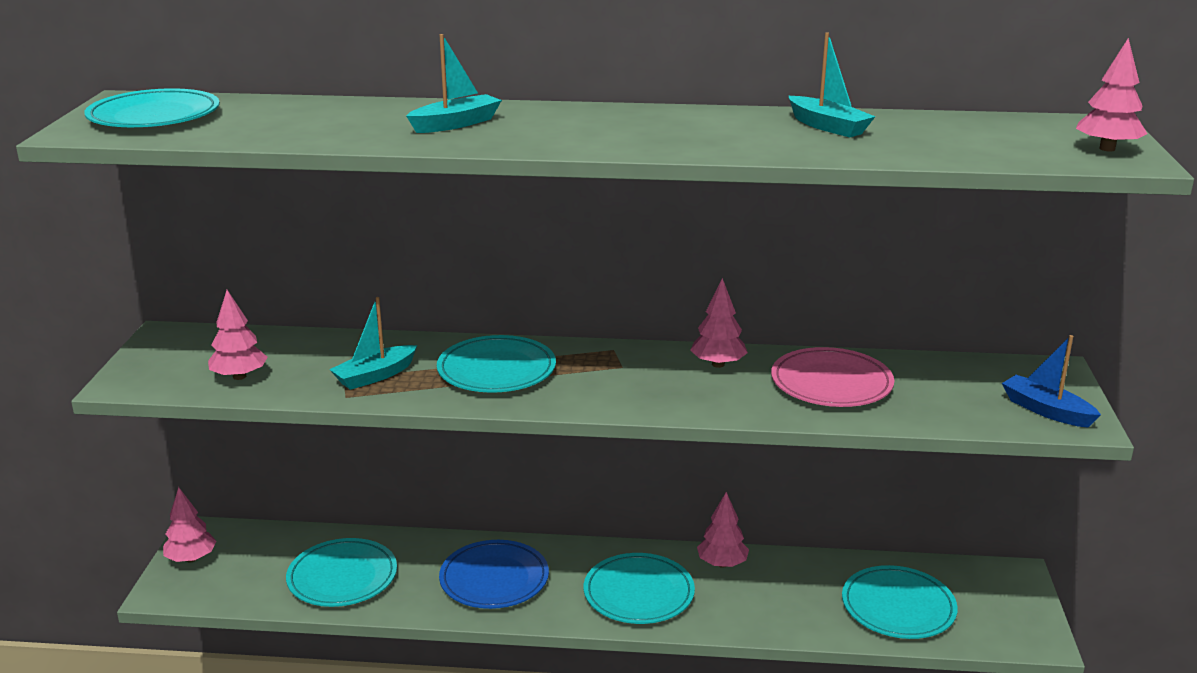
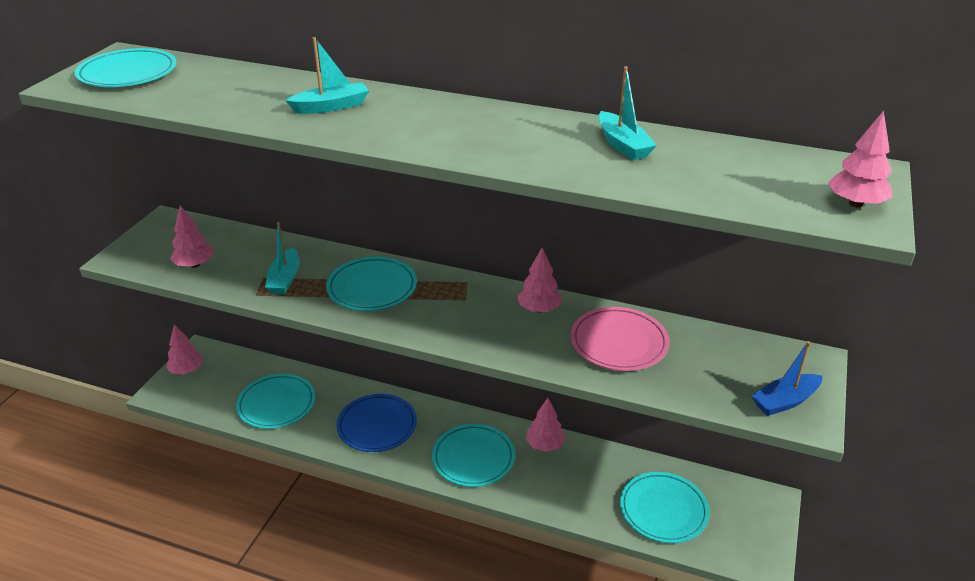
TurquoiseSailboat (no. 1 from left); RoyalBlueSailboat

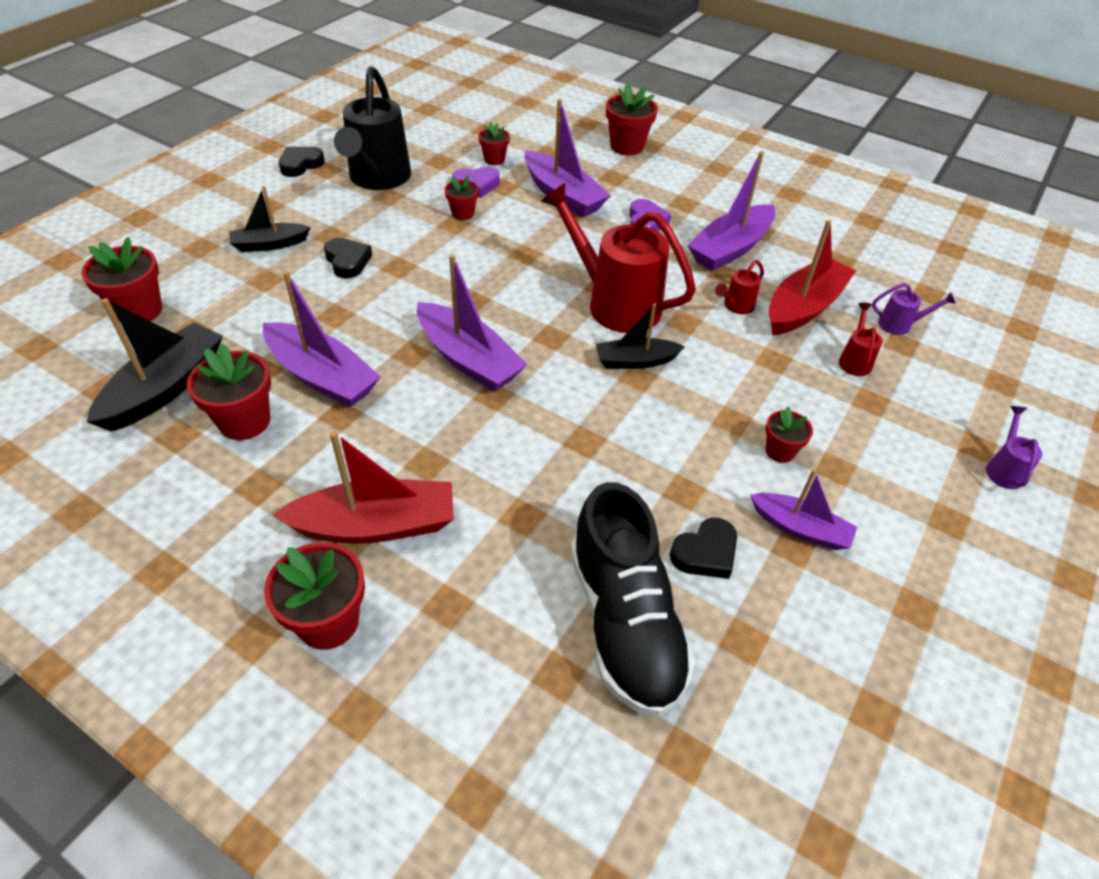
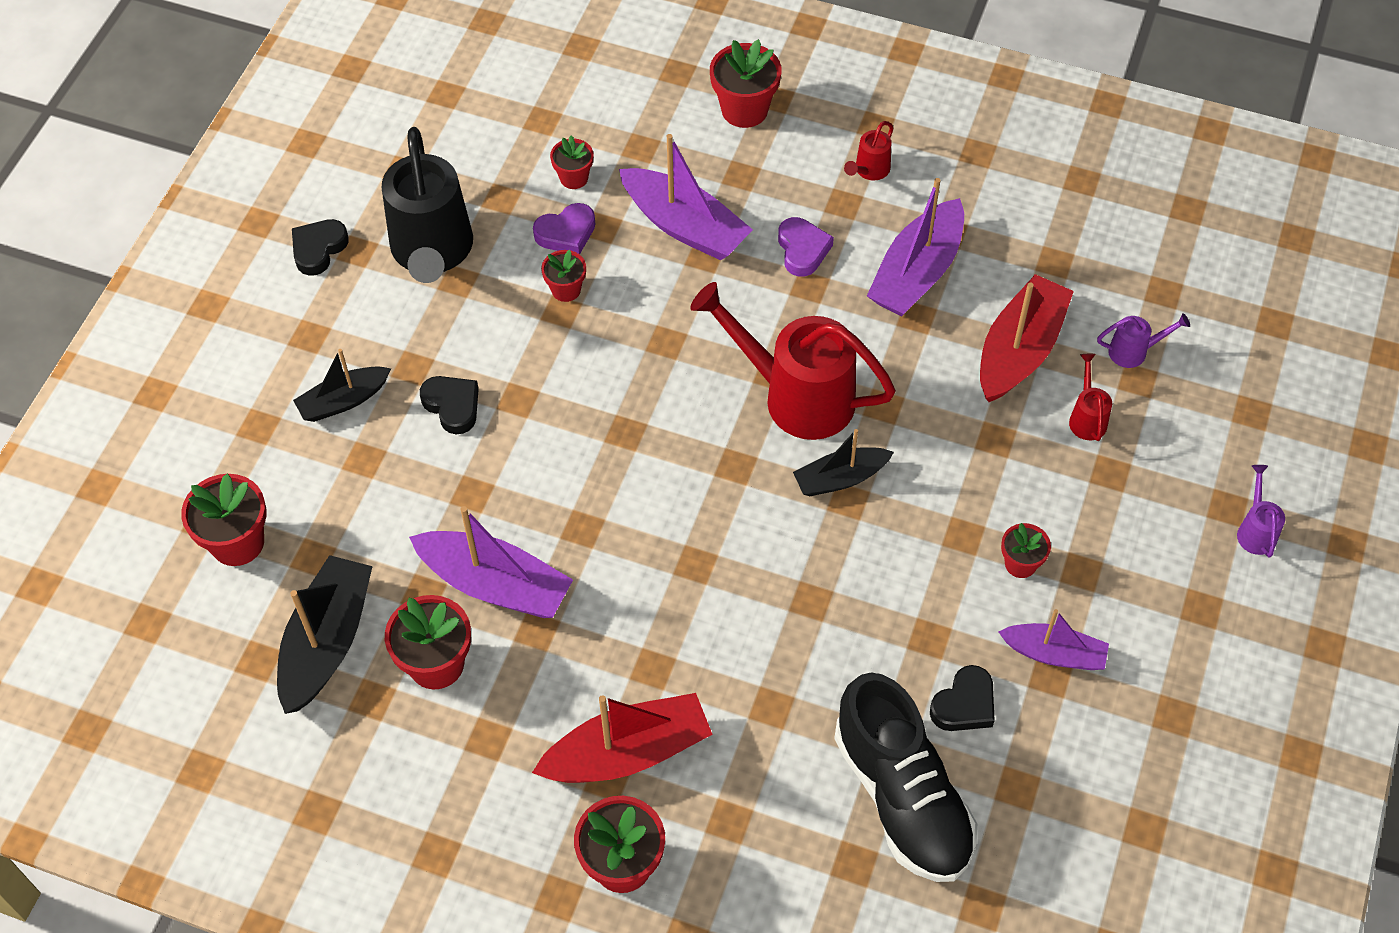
RoyalPurpleSailboat (no. 2 from left in the first image); CrimsonWateringPot (no. 2 from left)

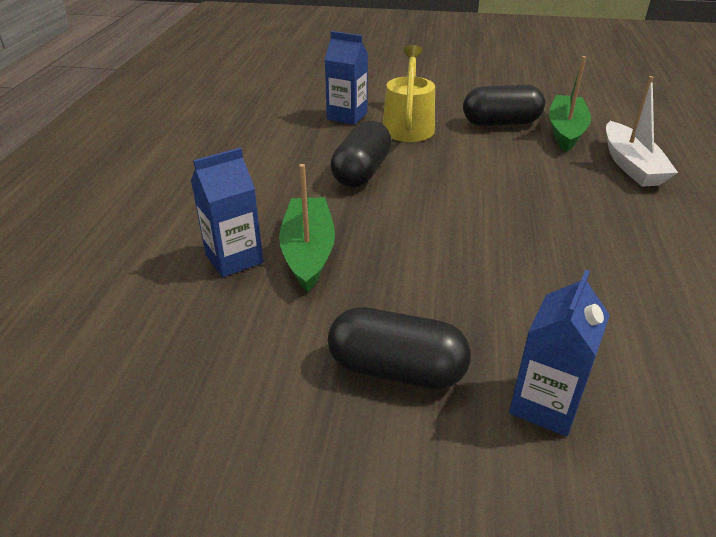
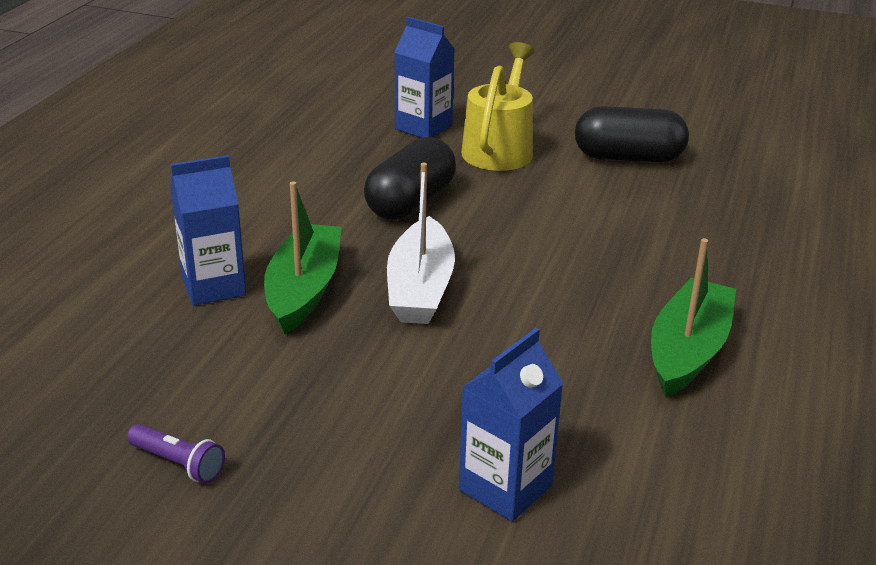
EbonyPill (no. 2 from left in the first image); EmeraldSailboat (no. 2 from left); SnowWhiteSailboat; RoyalPurpleTorch

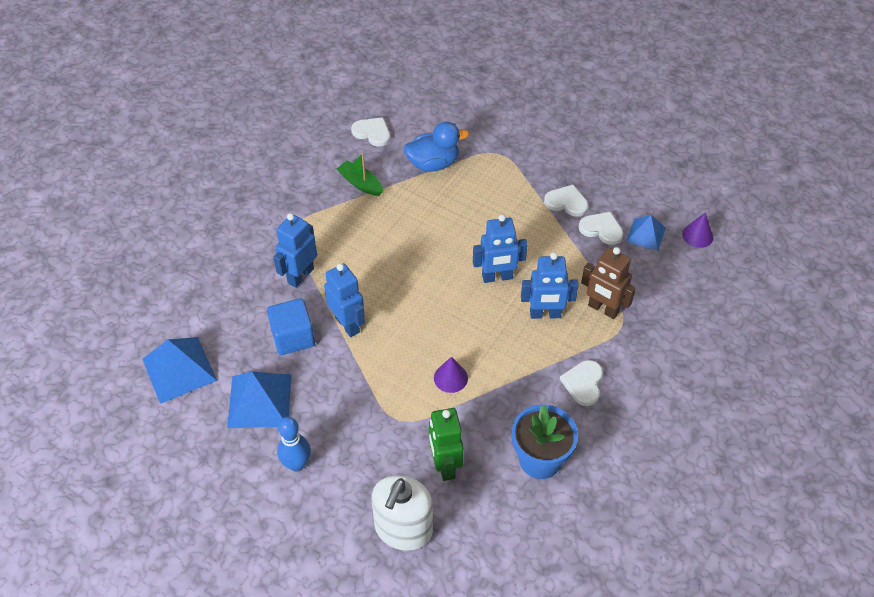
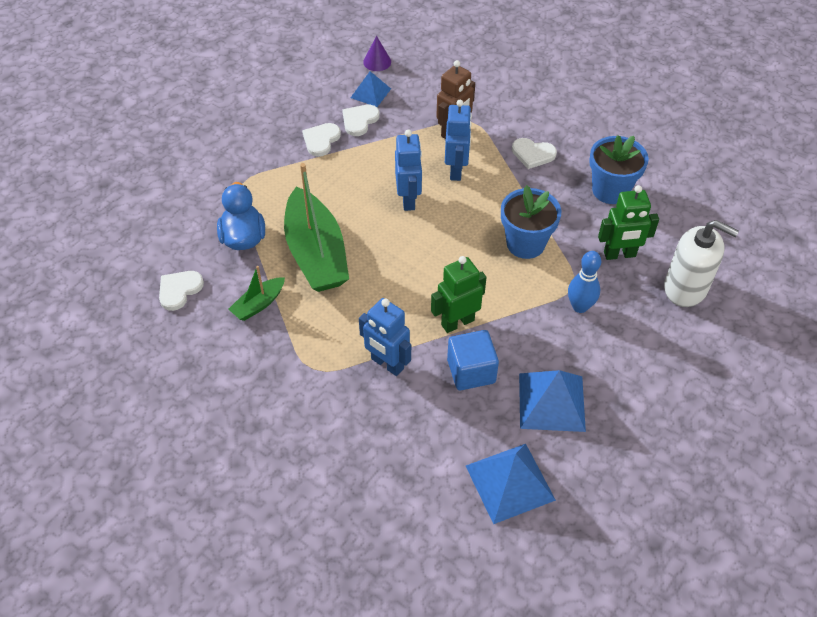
RoyalBlueTenpin; EmeraldRobotFigure (no. 1 from left); RoyalBluePlantPot (no. 1 from left); EmeraldSailboat (no. 2 from left)

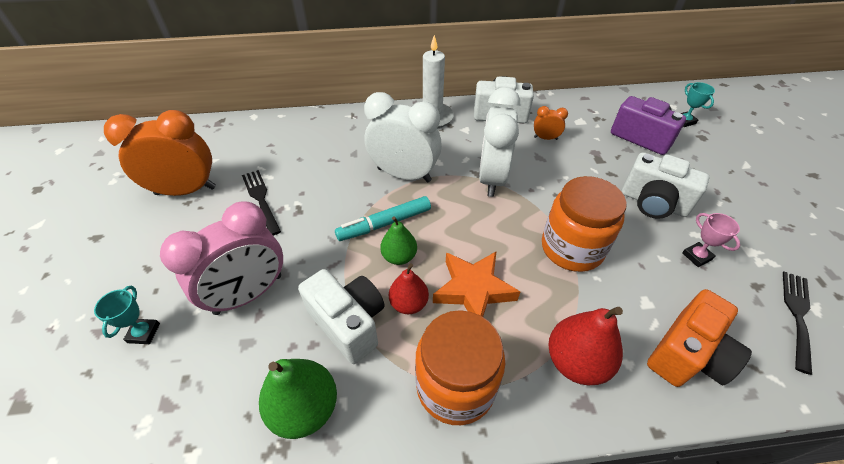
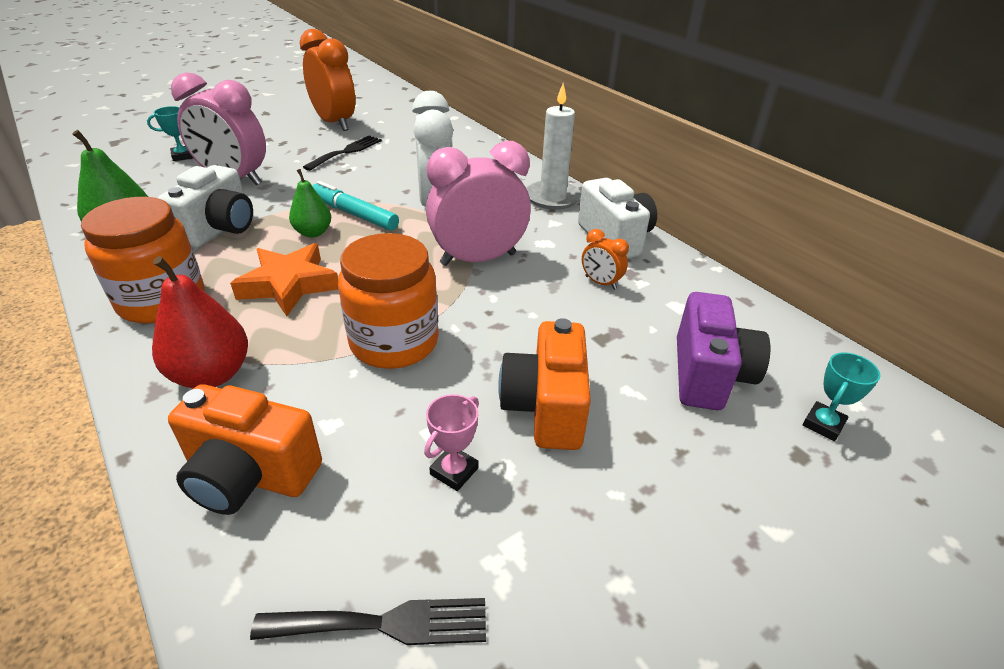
CrimsonToyPear (no. 1 from left in the first image); RosePinkBedsideClock (no. 2 from left); BrightOrangeBedsideClock (no. 2 from left); BrightOrangePhotoCamera (no. 2 from left)

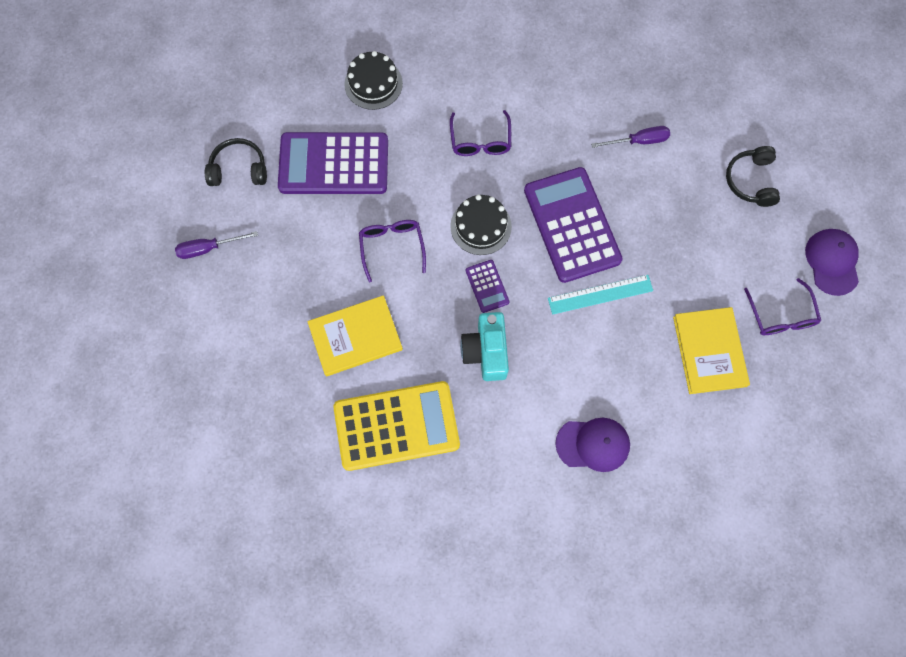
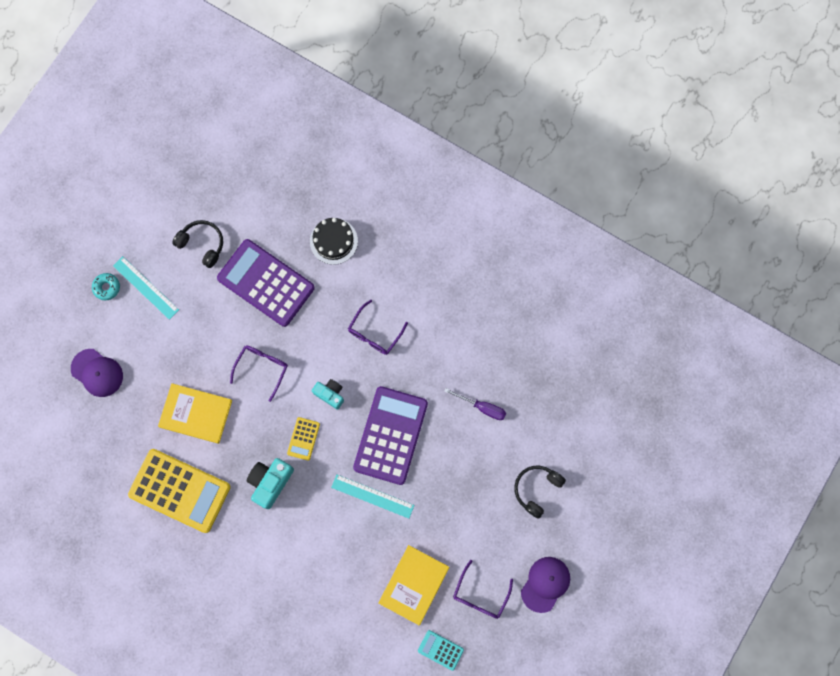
TurquoiseMeasuringStick (no. 1 from left); TurquoisePhotoCamera (no. 2 from left); YellowCalculator (no. 2 from left); RoyalPurpleCap (no. 1 from left); TurquoiseDoughnut; TurquoiseCalculator

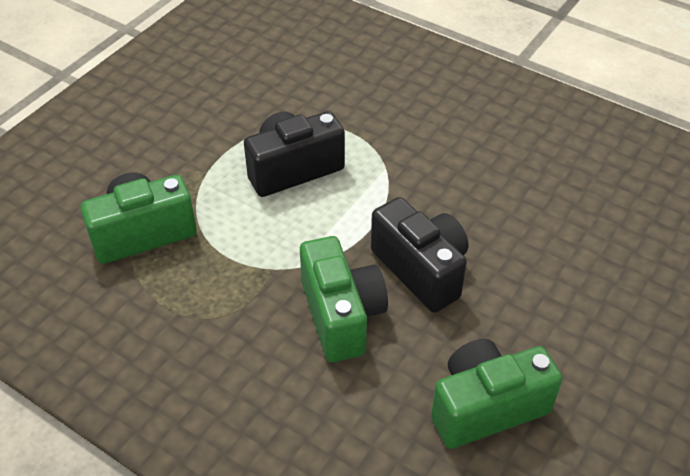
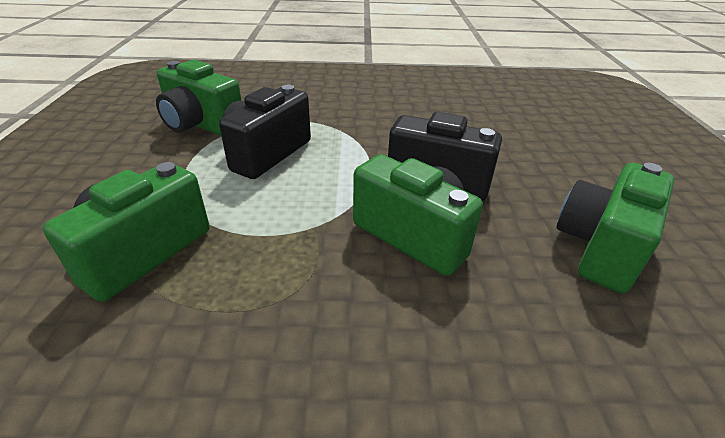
EmeraldPhotoCamera (no. 2 from left)

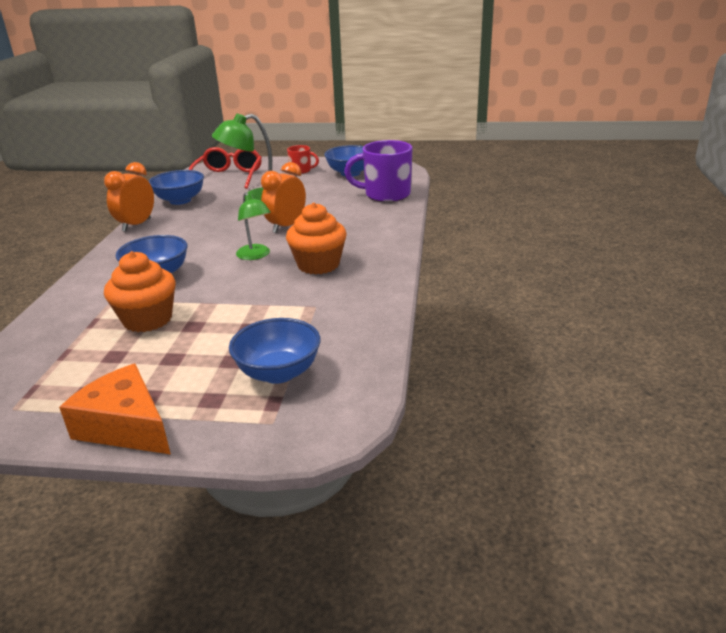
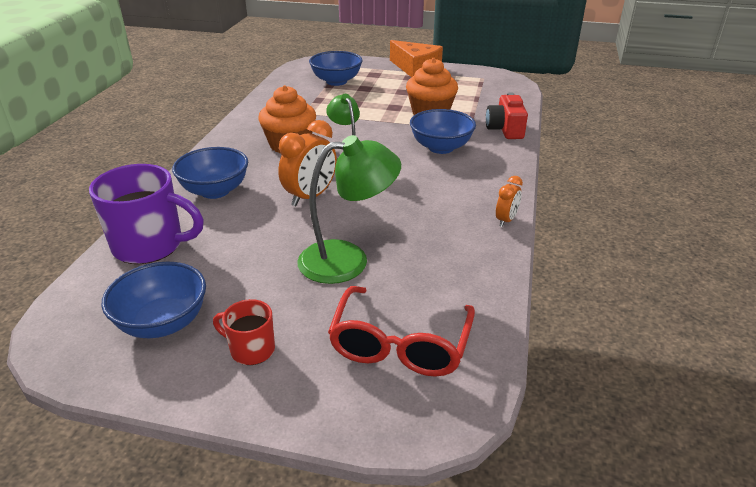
BrightOrangeBedsideClock (no. 2 from left); RoyalBlueServingBowl (no. 2 from left); CrimsonPhotoCamera

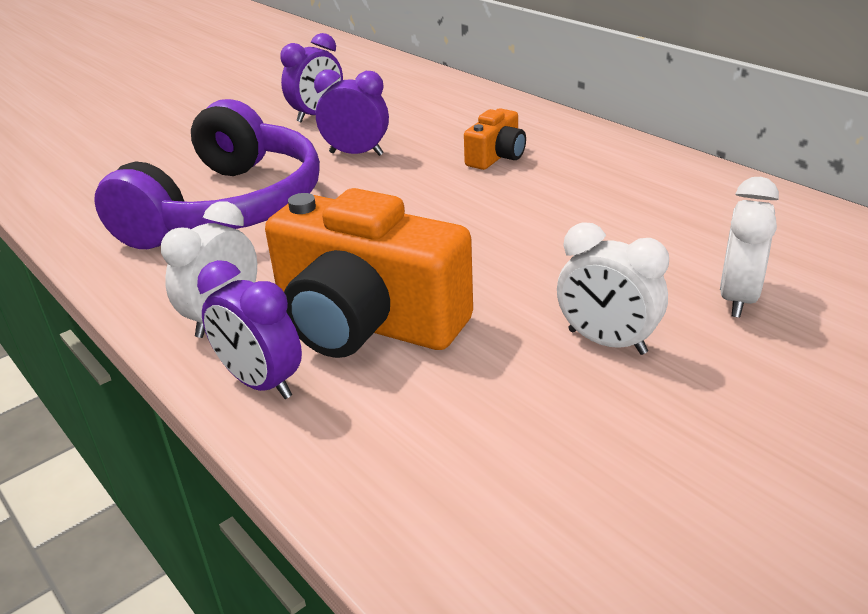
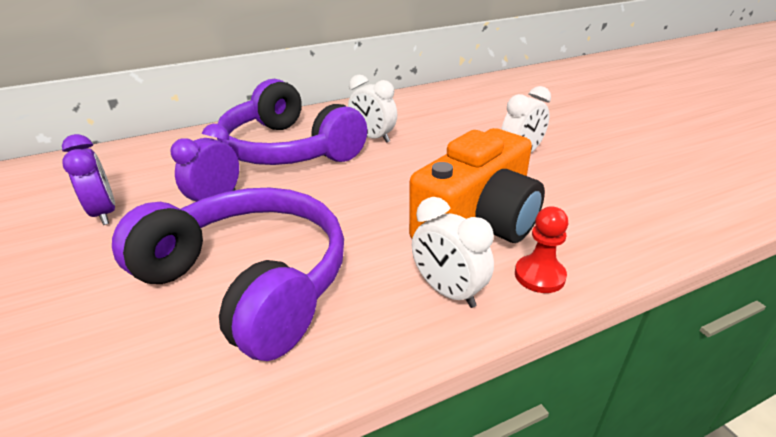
CrimsonPawn; RoyalPurpleHeadset (no. 2 from left); SnowWhiteBedsideClock (no. 1 from left)

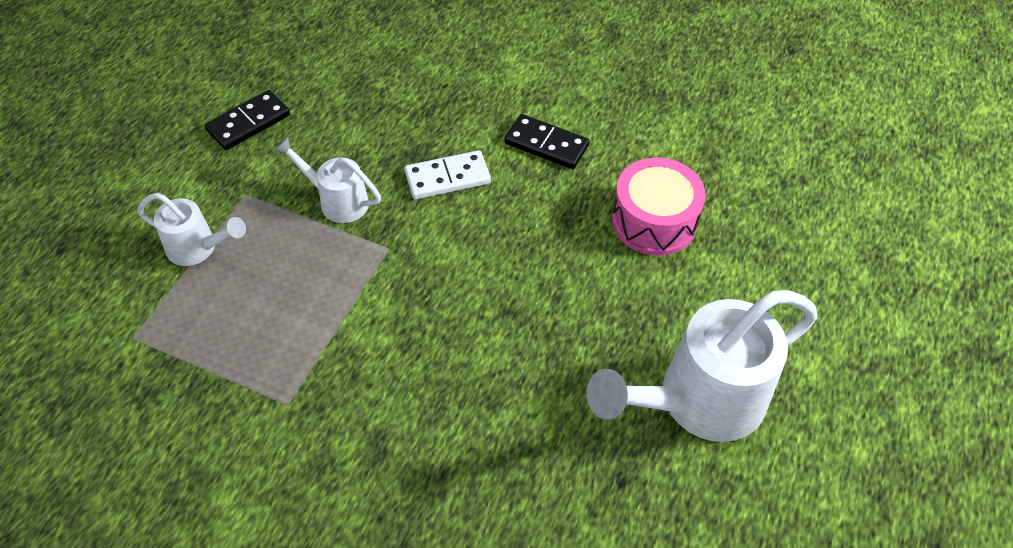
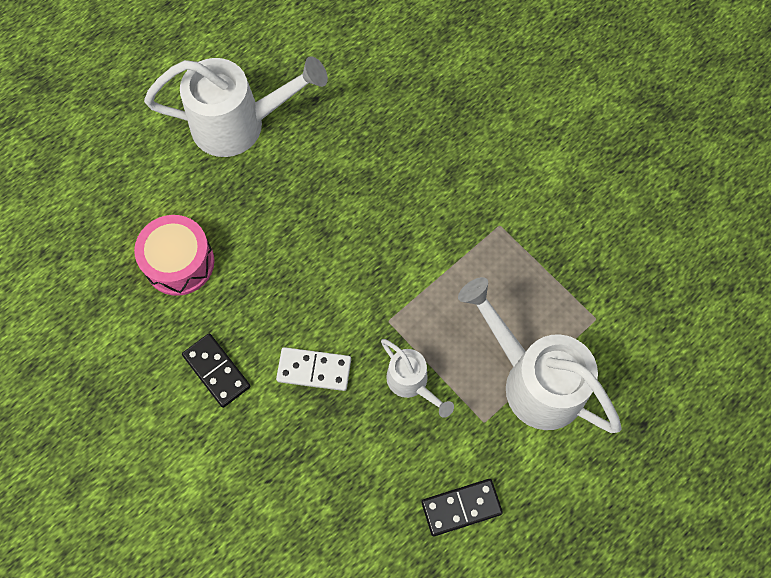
SnowWhiteWateringPot (no. 3 from left)

